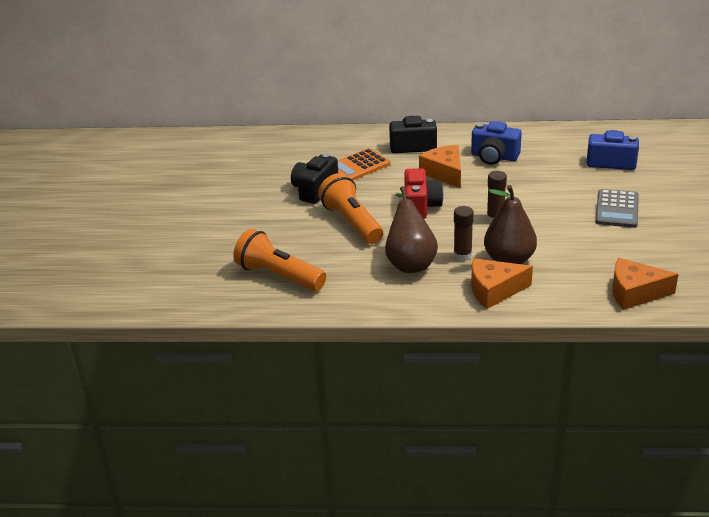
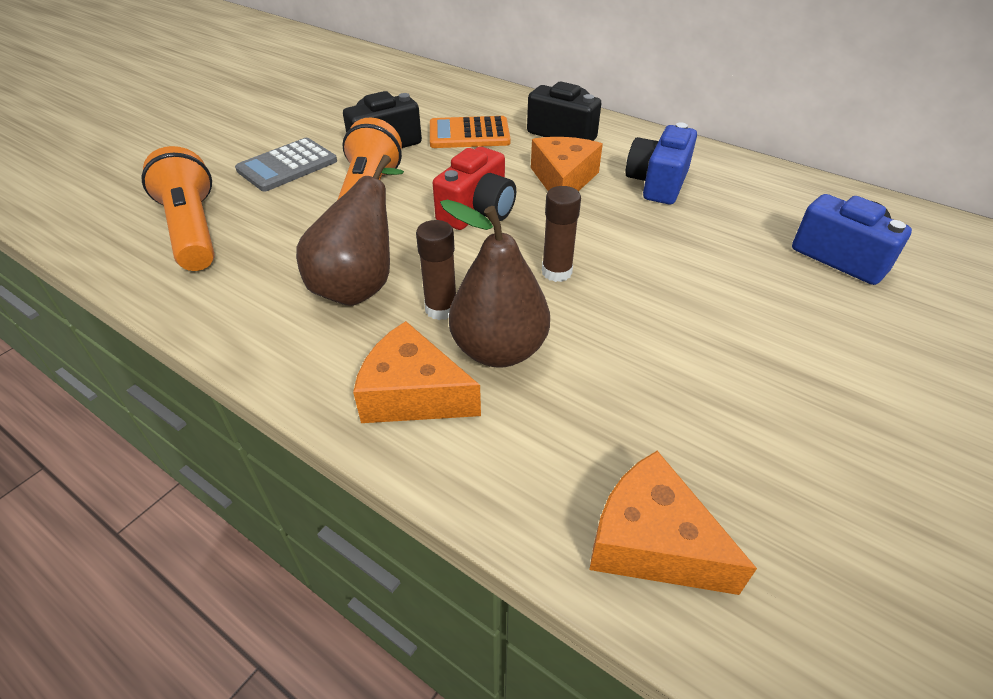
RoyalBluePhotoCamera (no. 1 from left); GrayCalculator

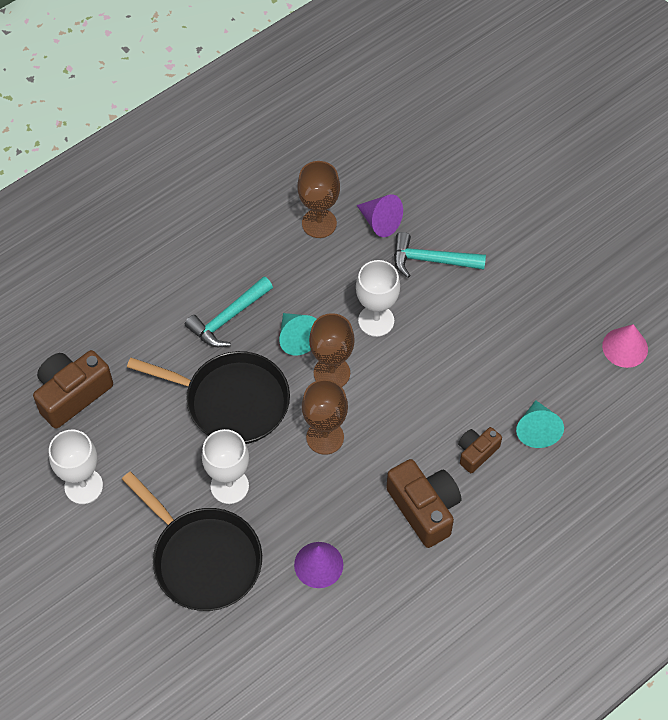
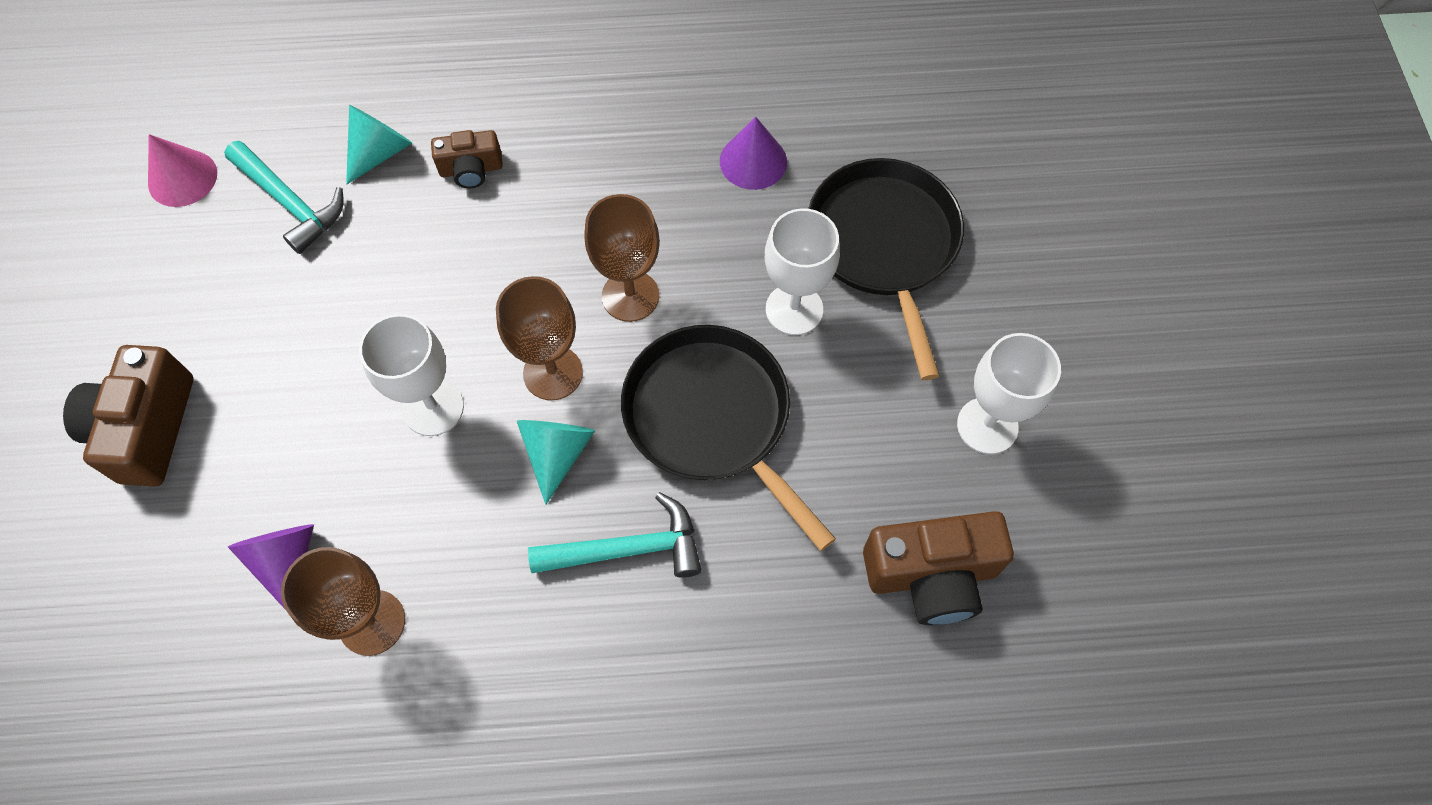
DarkBrownPhotoCamera (no. 1 from left); TurquoiseClawHammer (no. 1 from left)

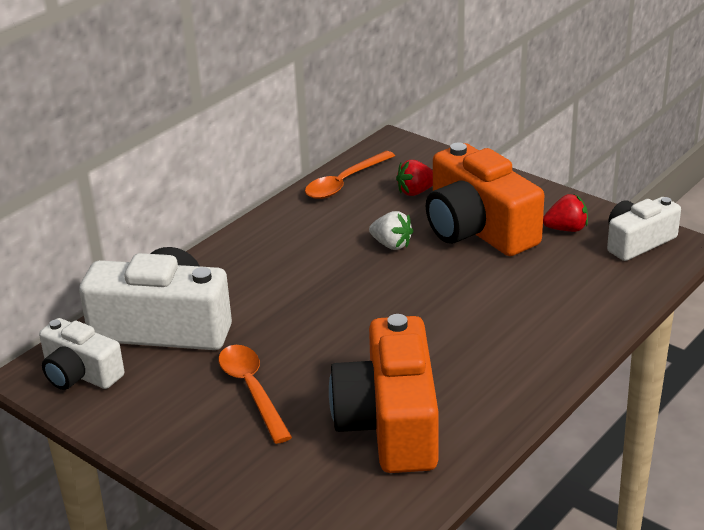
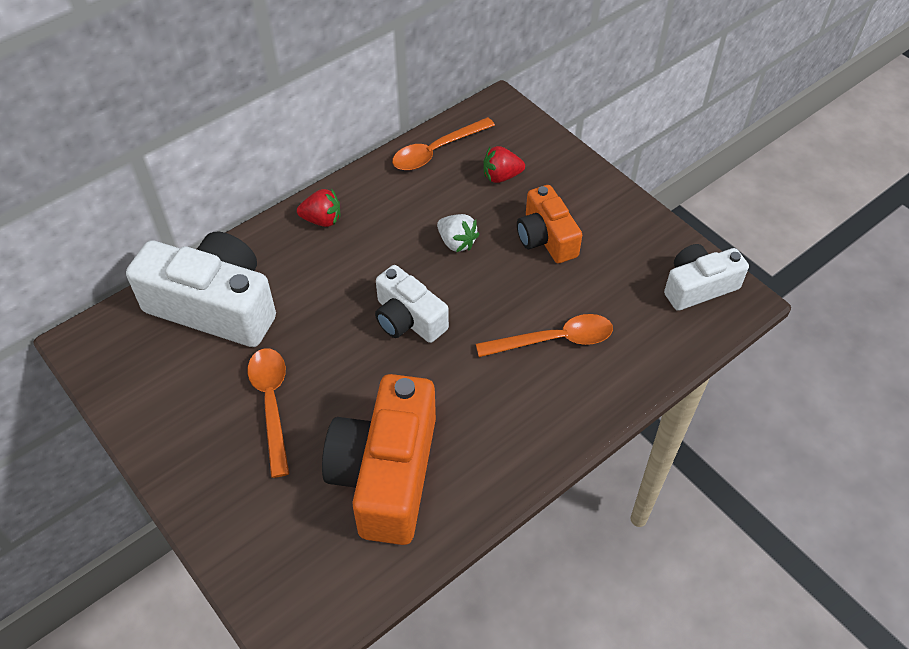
SnowWhitePhotoCamera (no. 2 from left); BrightOrangePhotoCamera (no. 2 from left); CrimsonBerry (no. 1 from left); BrightOrangeSpoon (no. 3 from left)

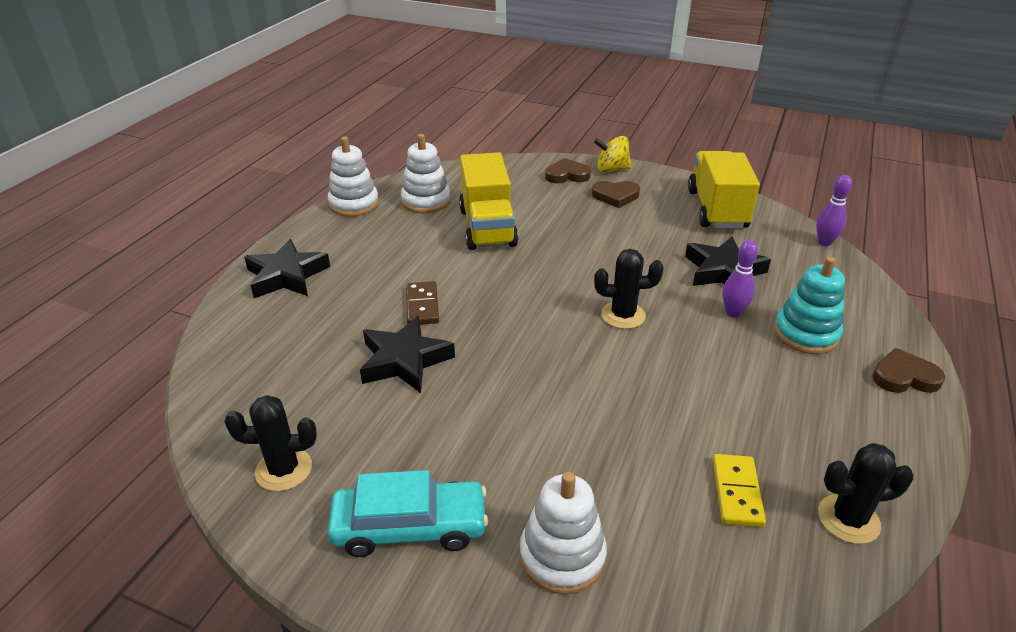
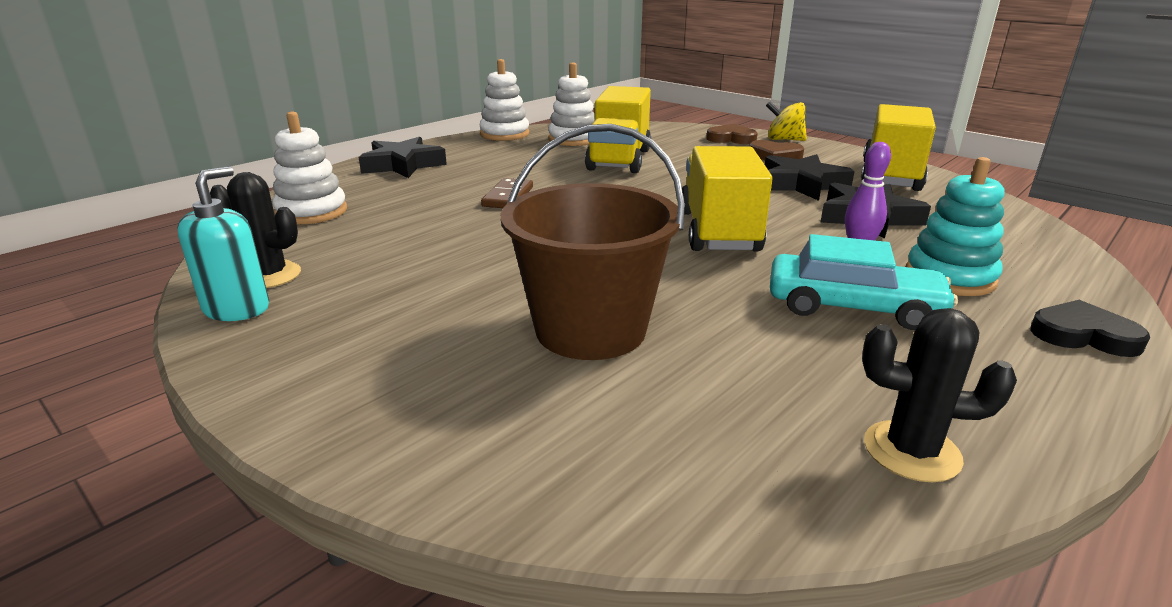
TurquoiseAutomobile; EbonyStarShape (no. 2 from left); SnowWhiteStackingRings (no. 1 from left); YellowLorry (no. 2 from left); YellowDominoTile; RoyalPurpleTenpin (no. 2 from left in the first image); EbonyLoveHeart; TurquoiseSoapDispenser; DarkBrownPail

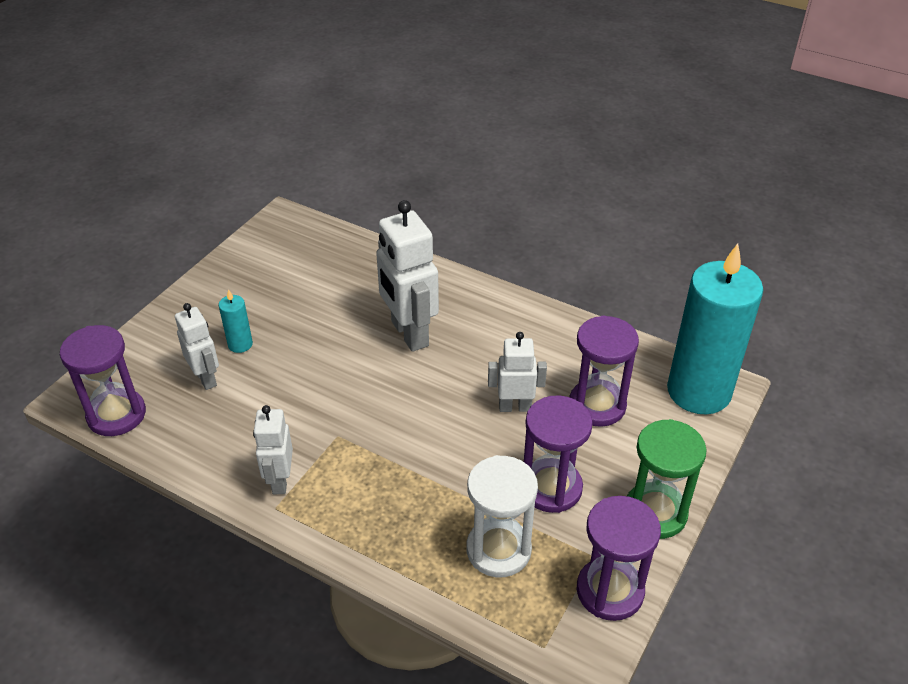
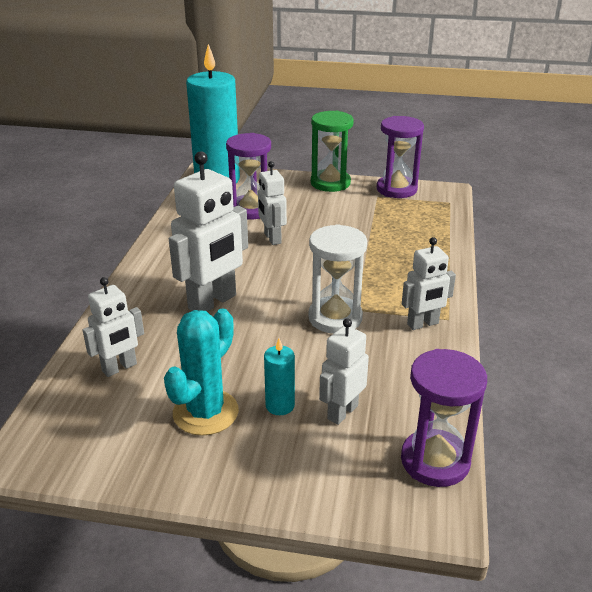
SnowWhiteHourglass; RoyalPurpleHourglass (no. 2 from left in the first image); SnowWhiteRobotFigure (no. 1 from left); TurquoiseSaguaroCactus

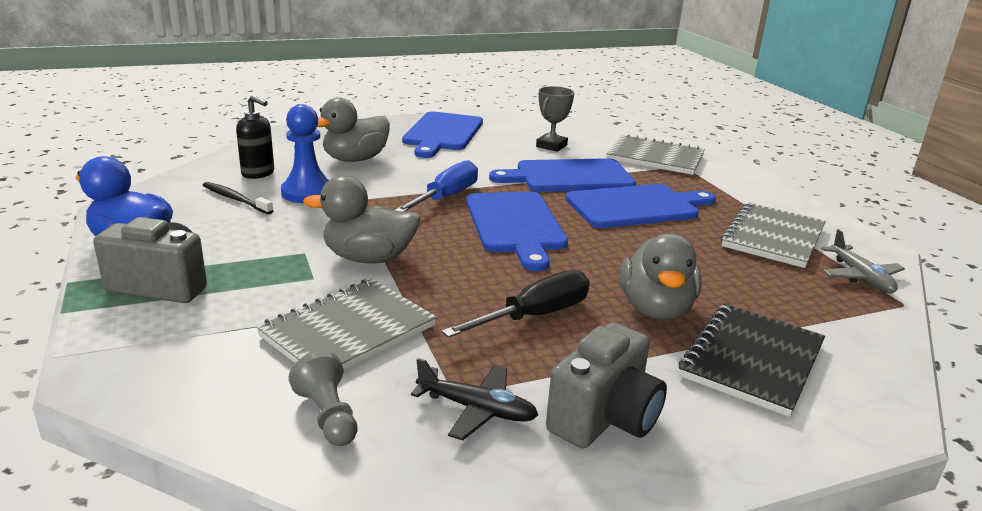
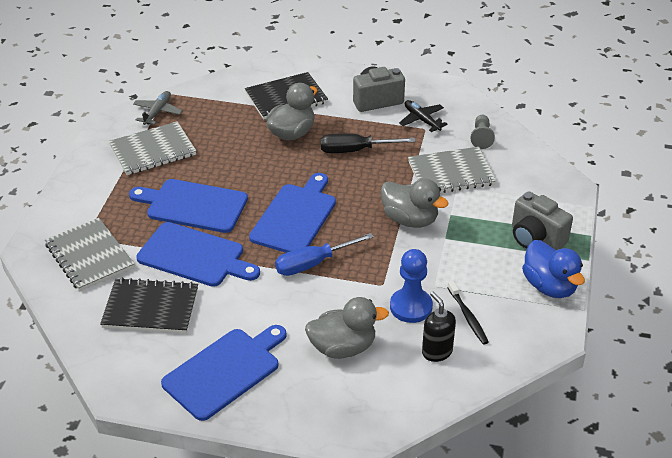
EbonyNotepad (no. 1 from left)

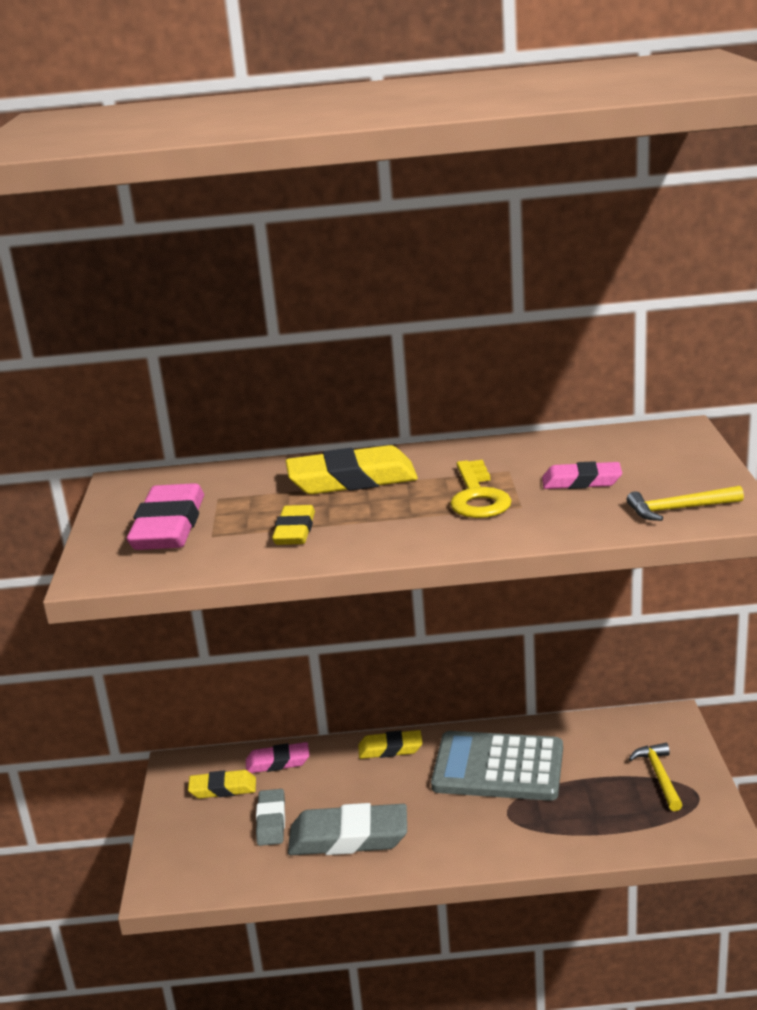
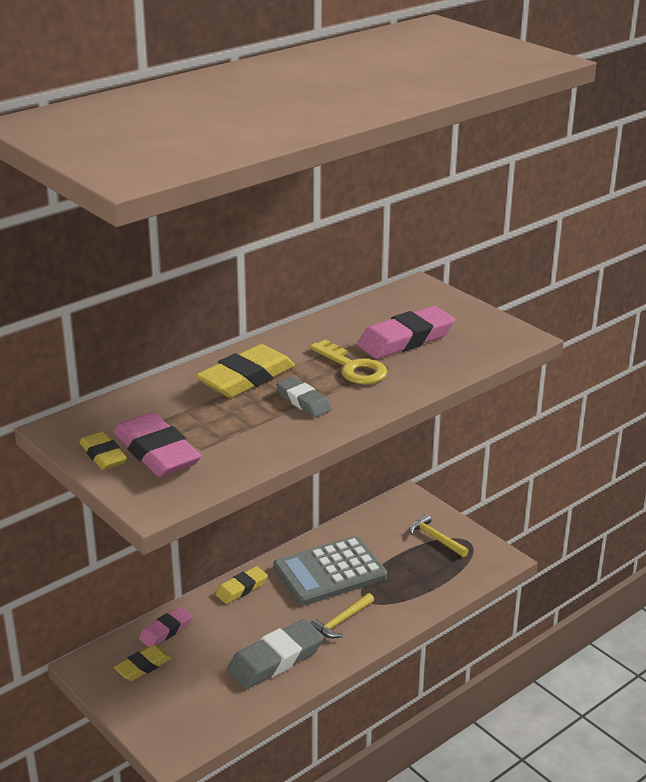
GrayPencilEraser (no. 2 from left); YellowPencilEraser (no. 1 from left); RosePinkPencilEraser (no. 3 from left); YellowClawHammer (no. 1 from left)

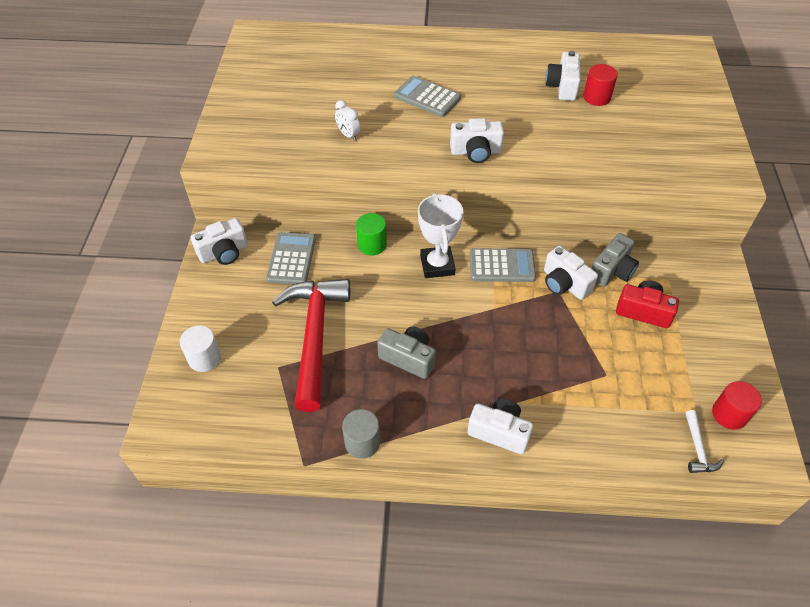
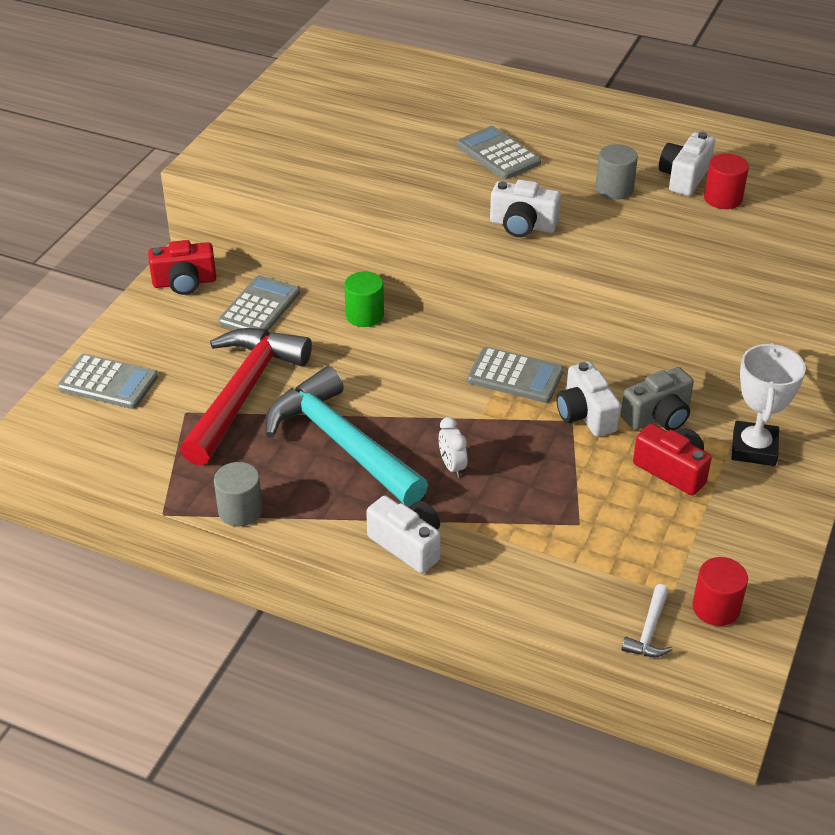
GrayCalculator (no. 1 from left); CrimsonPhotoCamera (no. 1 from left); SnowWhiteBedsideClock; TurquoiseClawHammer; SnowWhitePrizeCup; GrayCylinderShape (no. 2 from left)

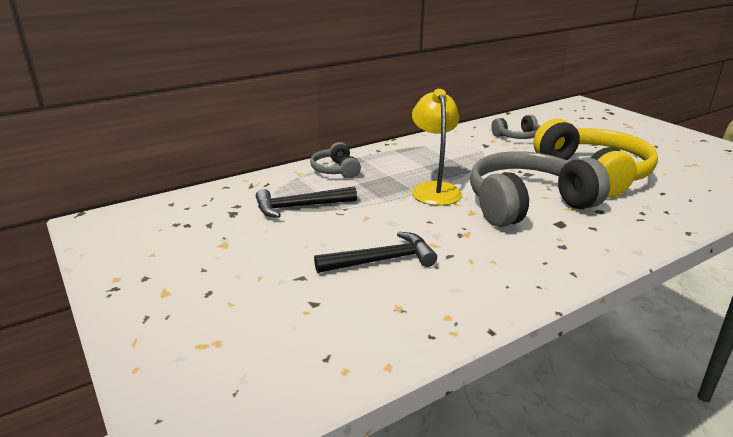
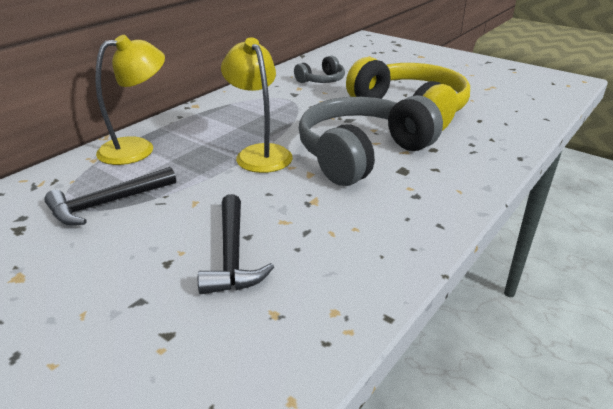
YellowDeskLamp (no. 1 from left); EbonyClawHammer (no. 2 from left)

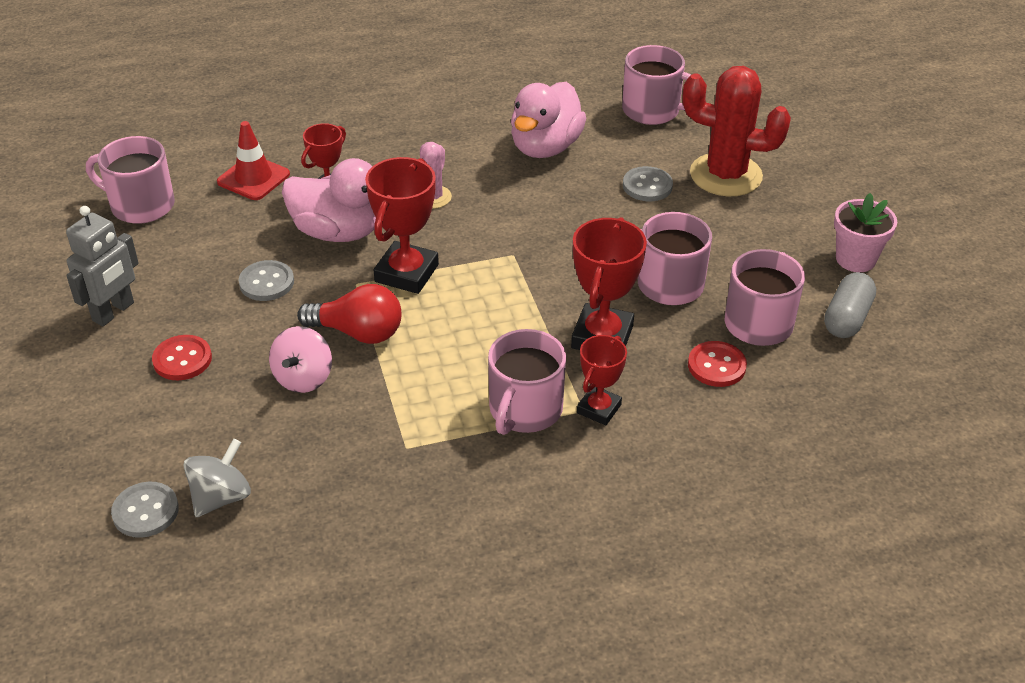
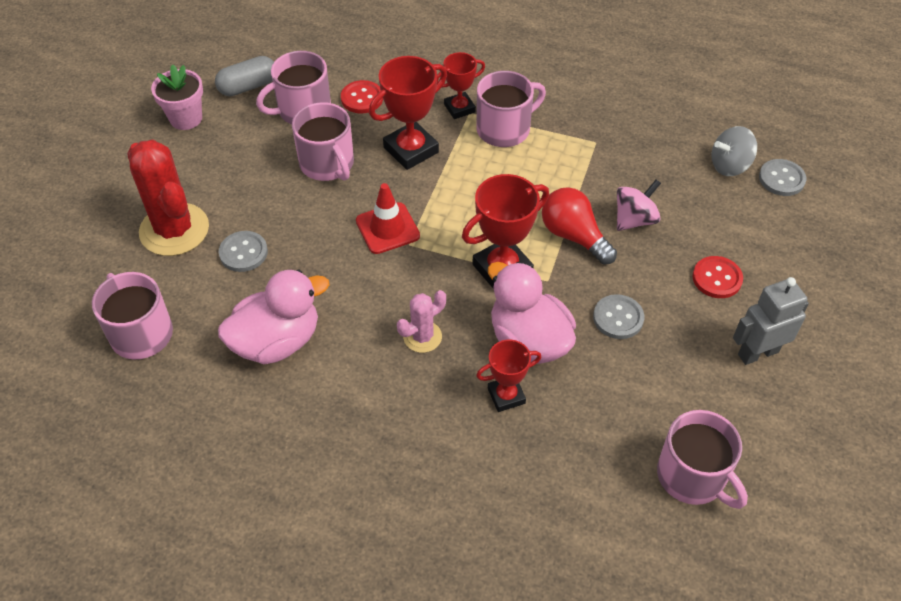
CrimsonRoadCone

